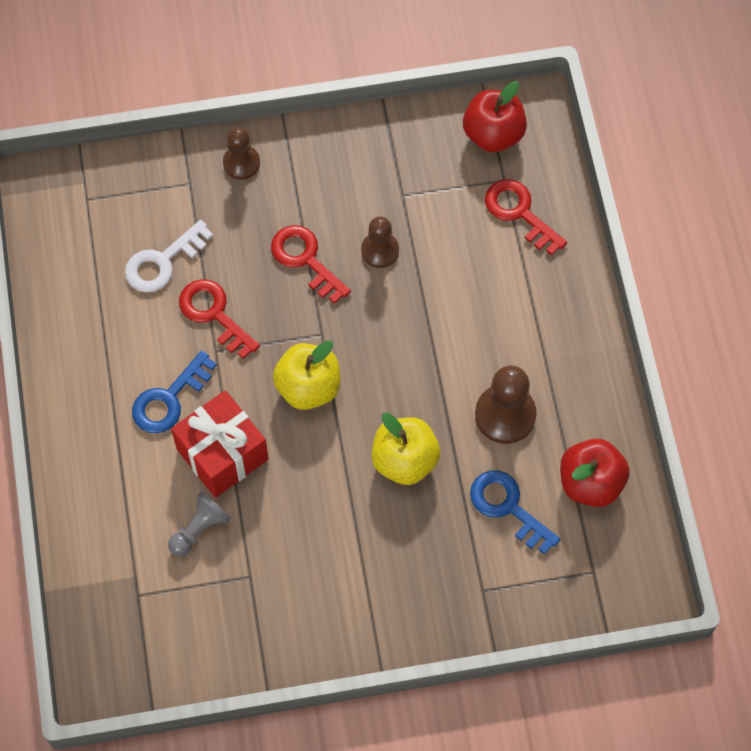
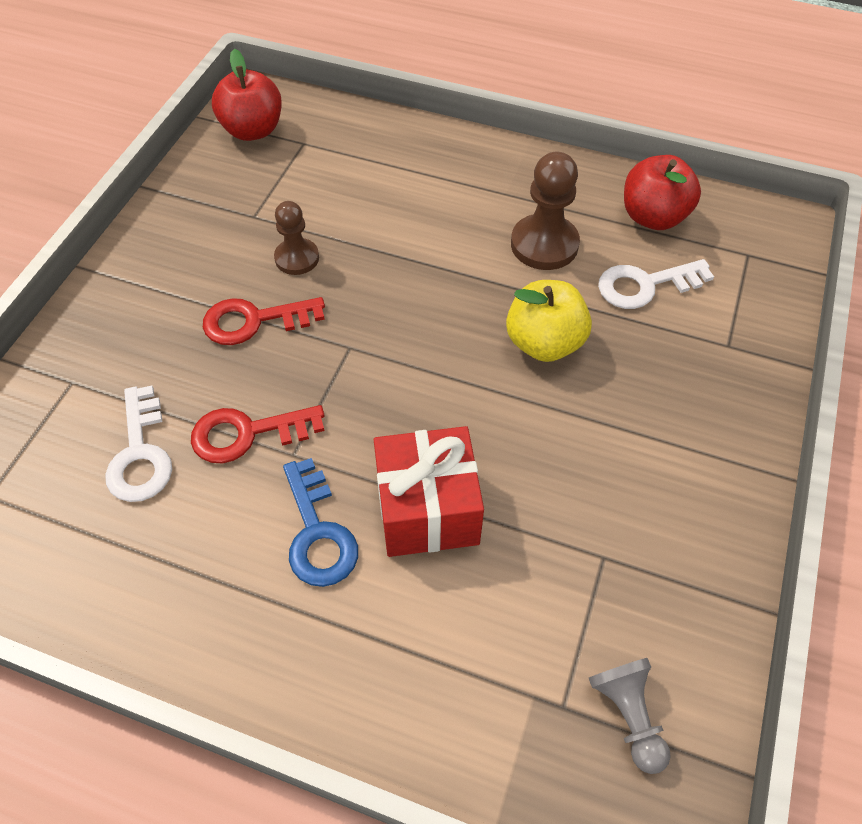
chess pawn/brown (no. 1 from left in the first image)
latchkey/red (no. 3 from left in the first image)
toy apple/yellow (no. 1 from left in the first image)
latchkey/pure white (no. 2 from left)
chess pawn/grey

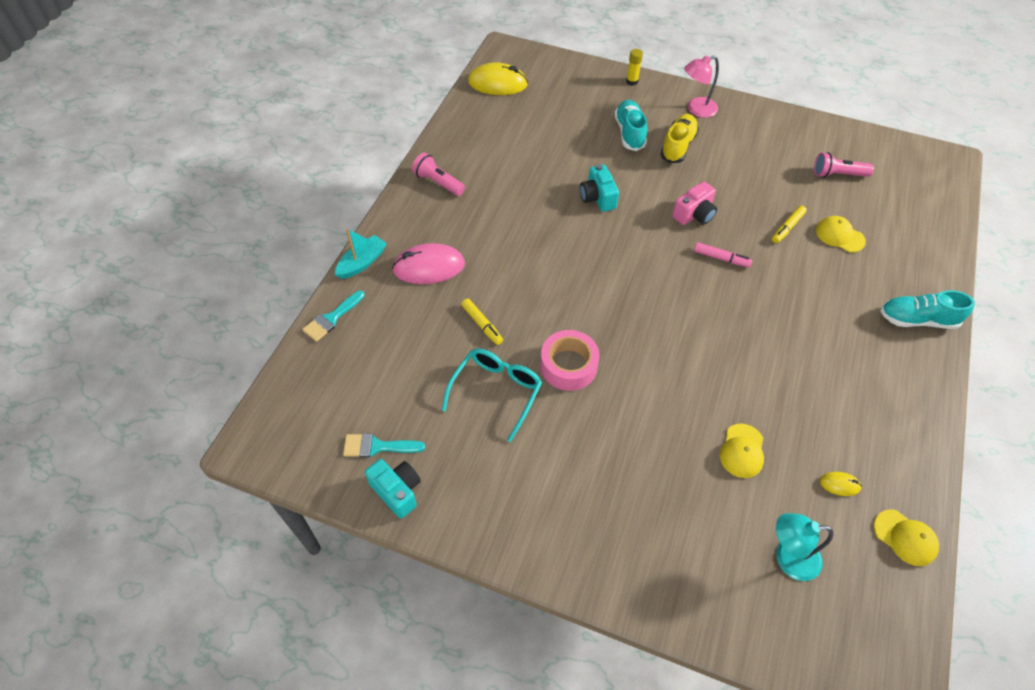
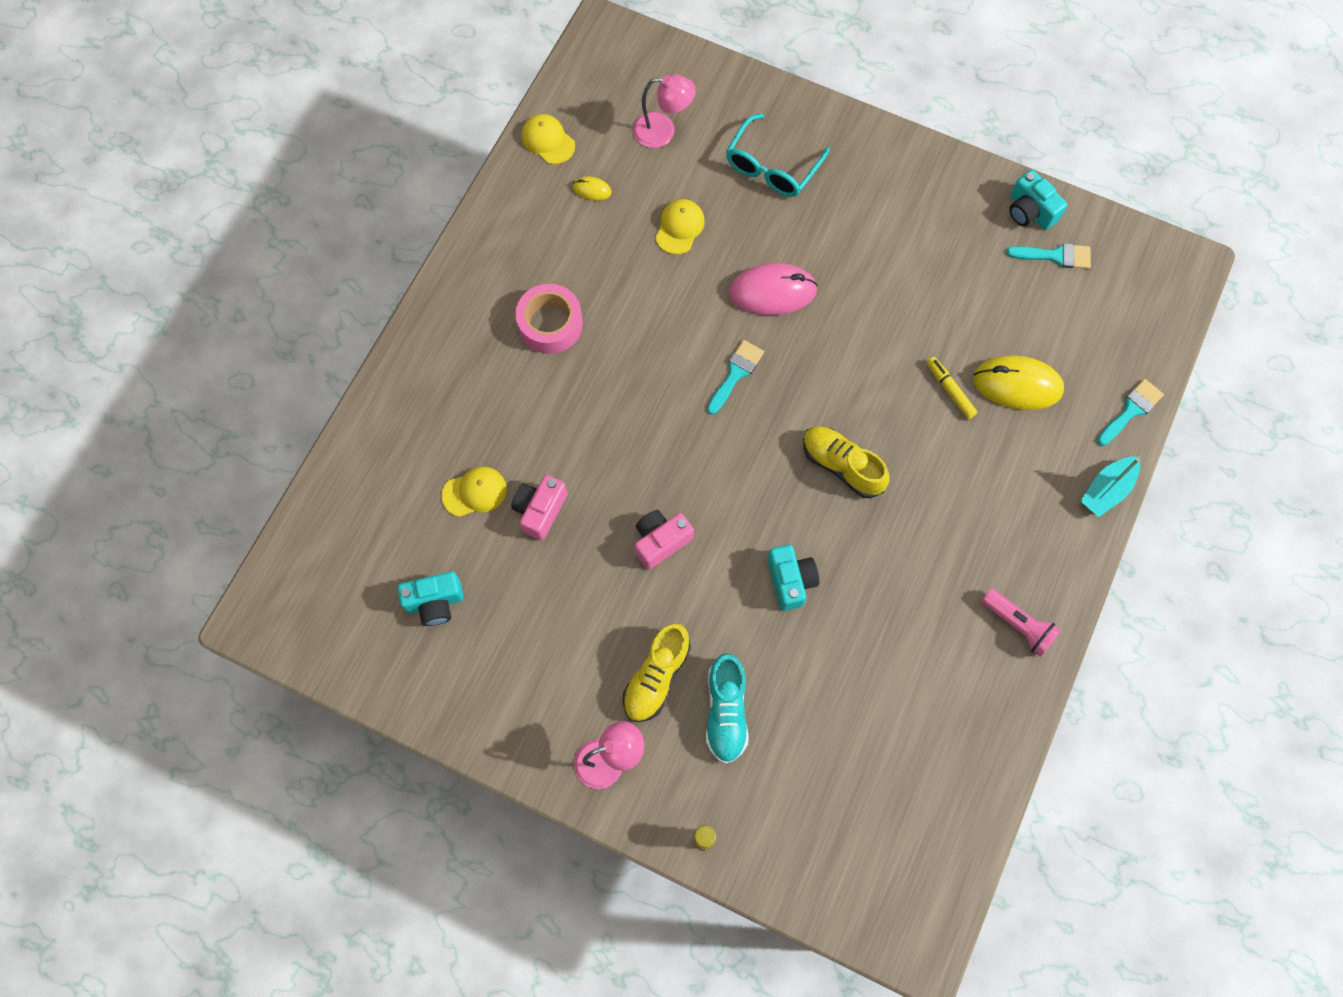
PC mouse/yellow (no. 2 from left)
photo camera/turquoise (no. 1 from left)
photo camera/rosy (no. 1 from left)
baseball cap/yellow (no. 1 from left)
felt pen/rosy
PC mouse/rosy
sneaker/turquoise (no. 2 from left in the first image)
tape/rosy
eyeglasses/turquoise
lamp/rosy (no. 2 from left)
paintbrush/turquoise (no. 1 from left)
sneaker/yellow (no. 2 from left)

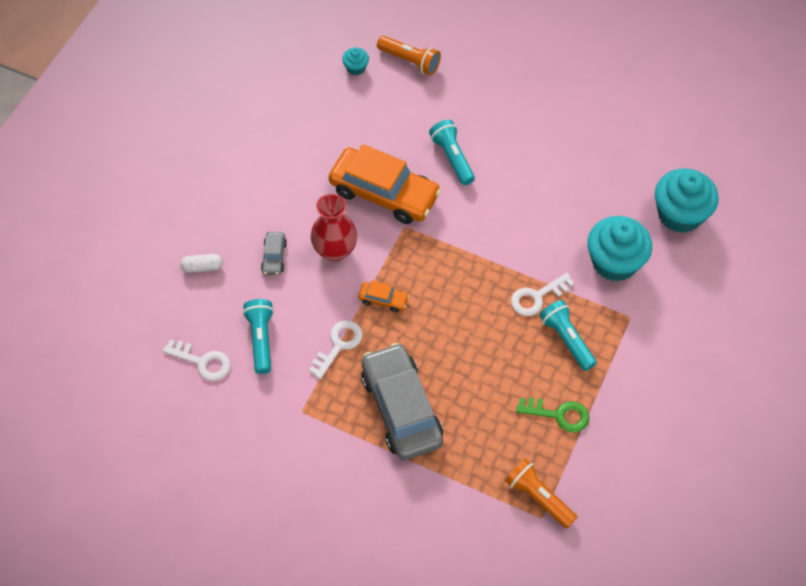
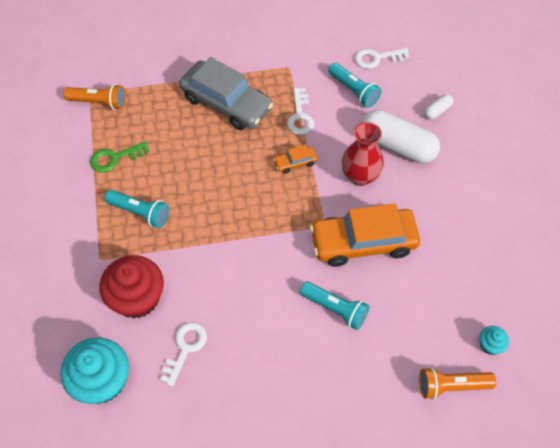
muffin/red
pill/pure white (no. 1 from left)
latchkey/pure white (no. 1 from left)

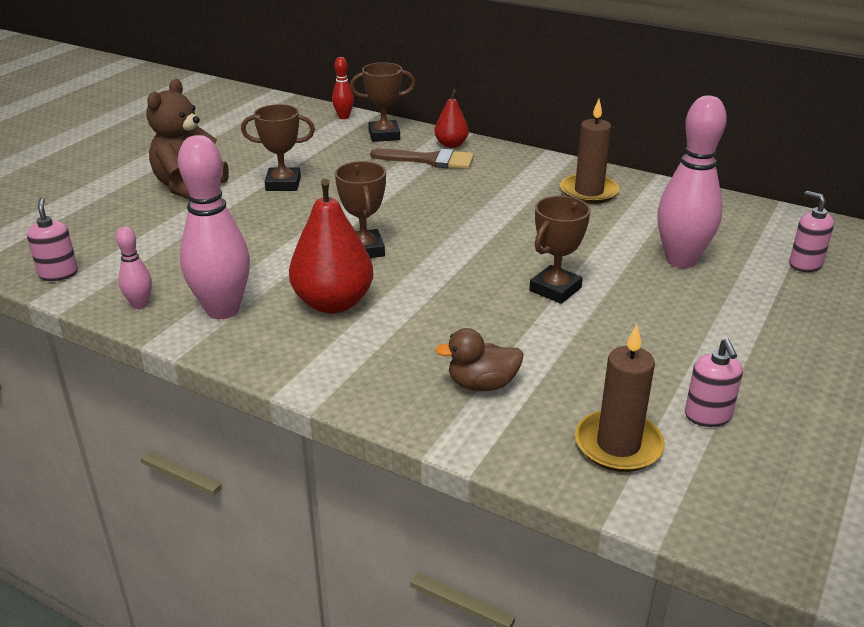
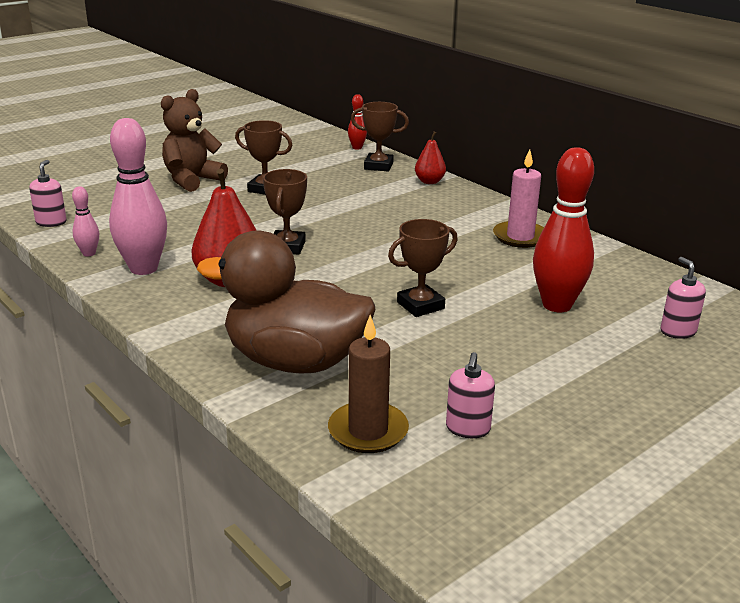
skittle/red (no. 2 from left)
pillar candle/rosy
paintbrush/brown
rubber duck/brown

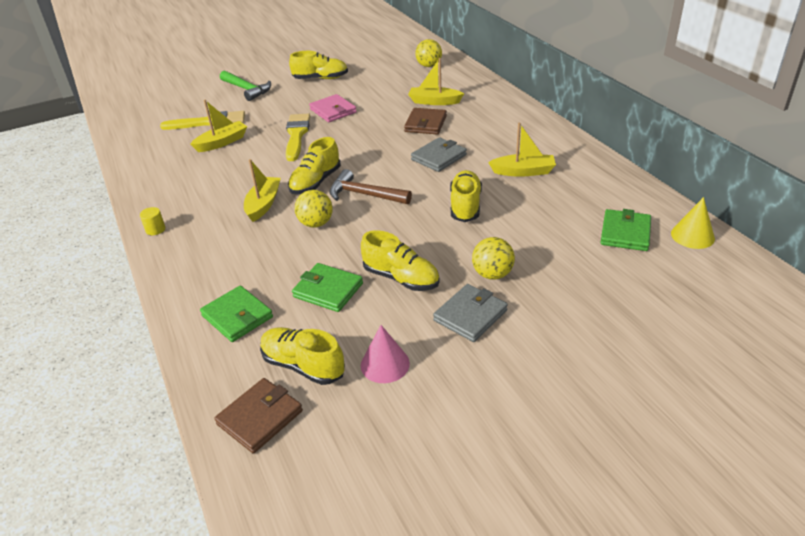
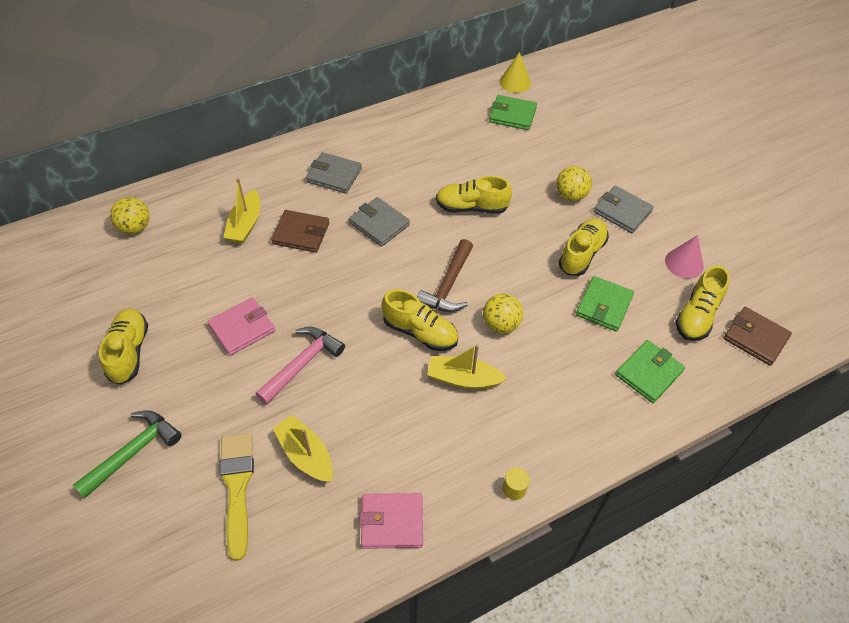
hammer/rosy
toy boat/yellow (no. 4 from left in the first image)
billfold/grey (no. 1 from left)
billfold/rosy (no. 2 from left)

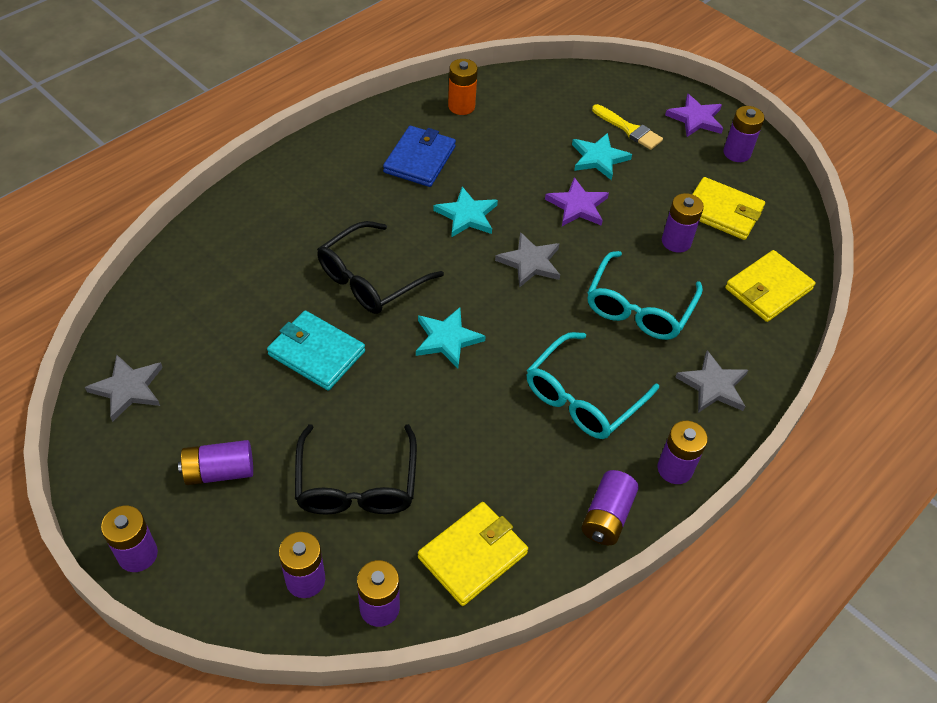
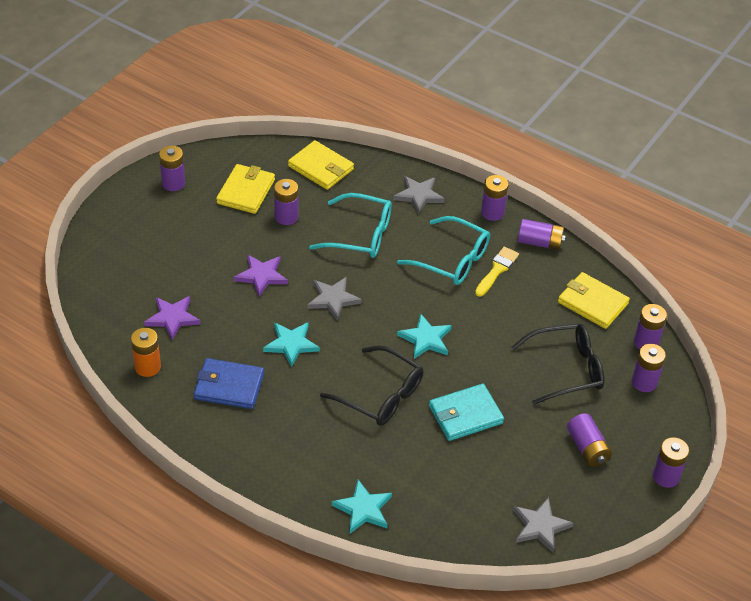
star shape/royal purple (no. 1 from left)
paintbrush/yellow
star shape/turquoise (no. 2 from left)
billfold/turquoise

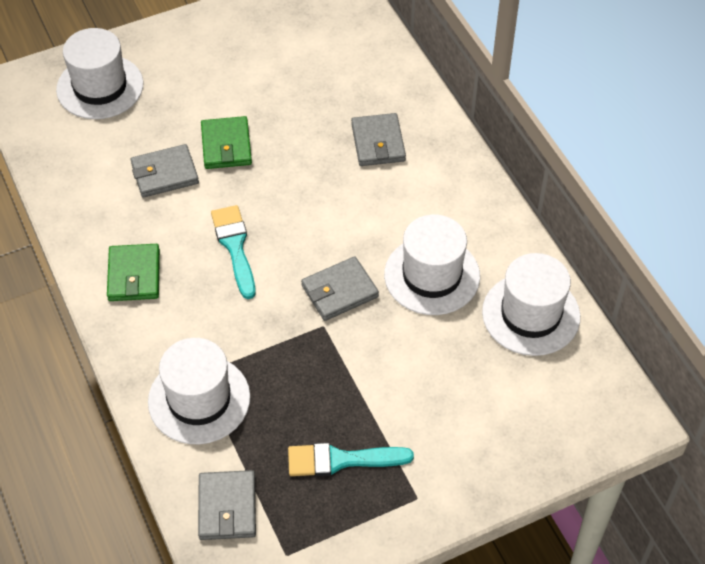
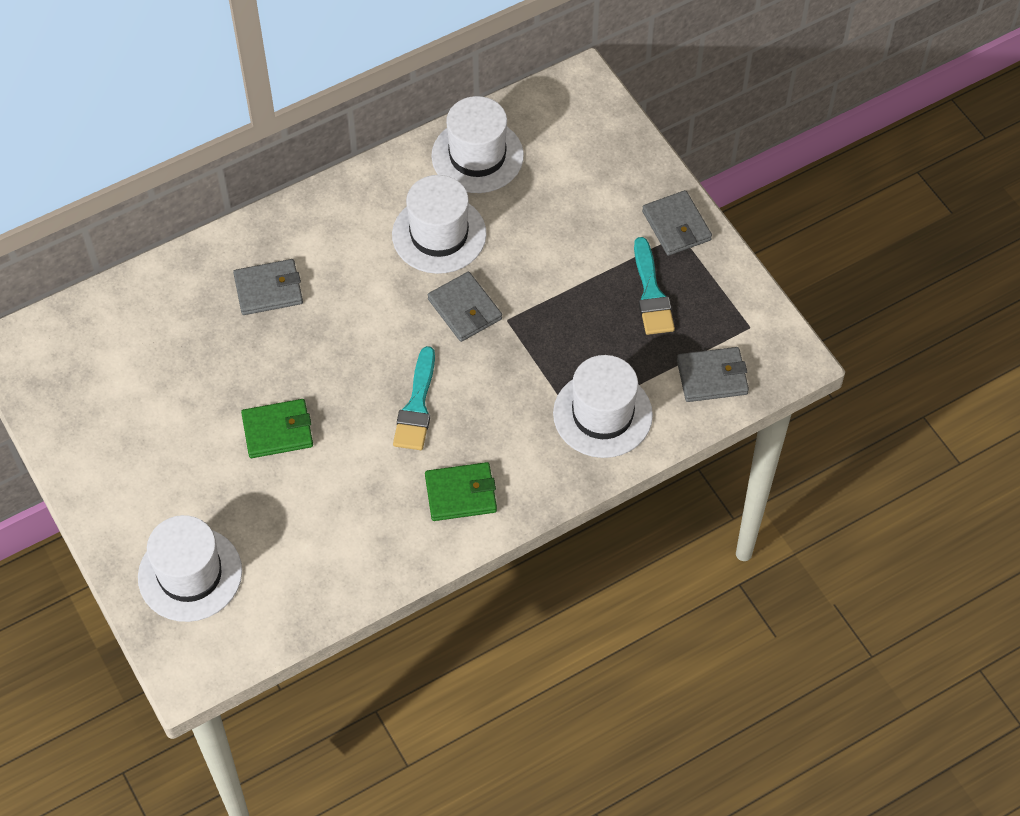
billfold/grey (no. 3 from left)
paintbrush/turquoise (no. 1 from left)

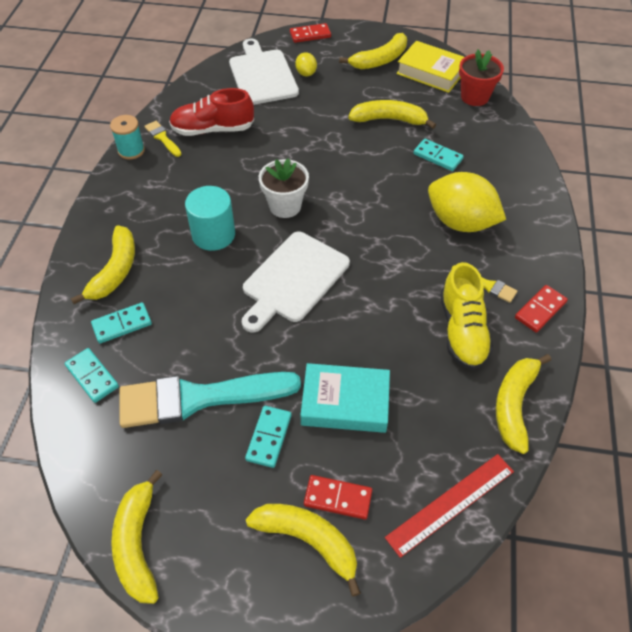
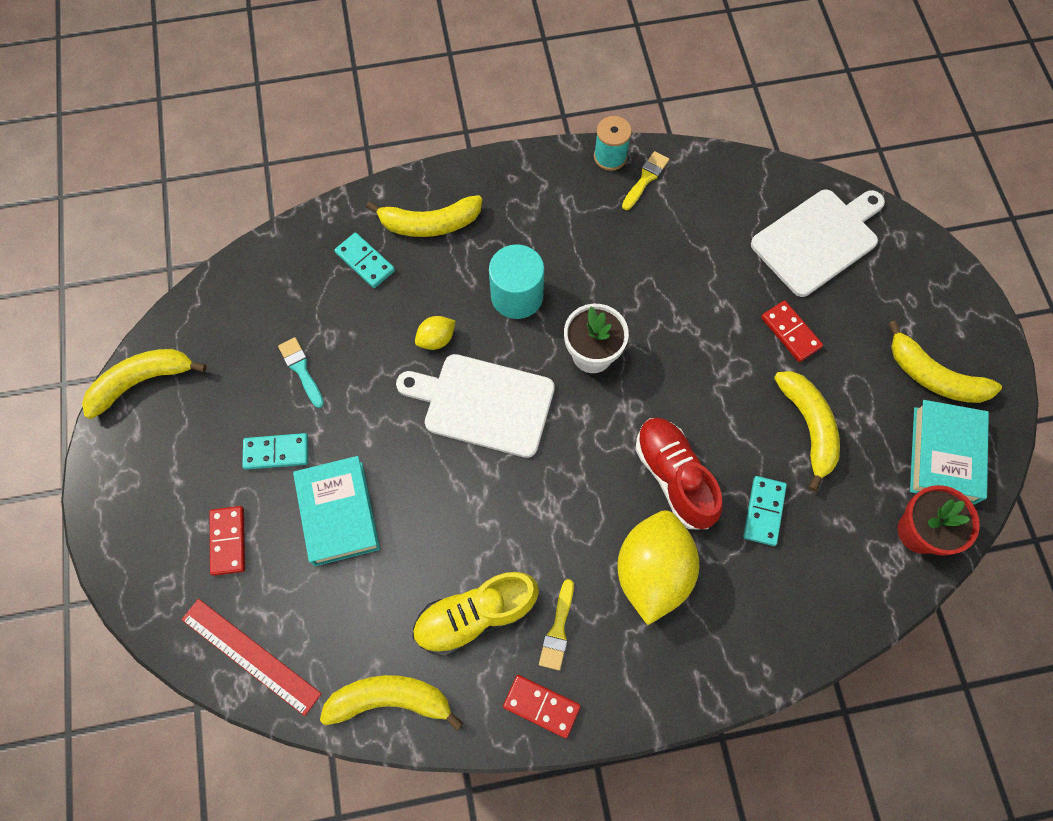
domino piece/red (no. 3 from left)
hardcover/turquoise (no. 2 from left)
citrus fruit/yellow (no. 1 from left)
sneaker/red
domino piece/turquoise (no. 1 from left in the first image)
paintbrush/turquoise
banana/yellow (no. 3 from left in the first image)

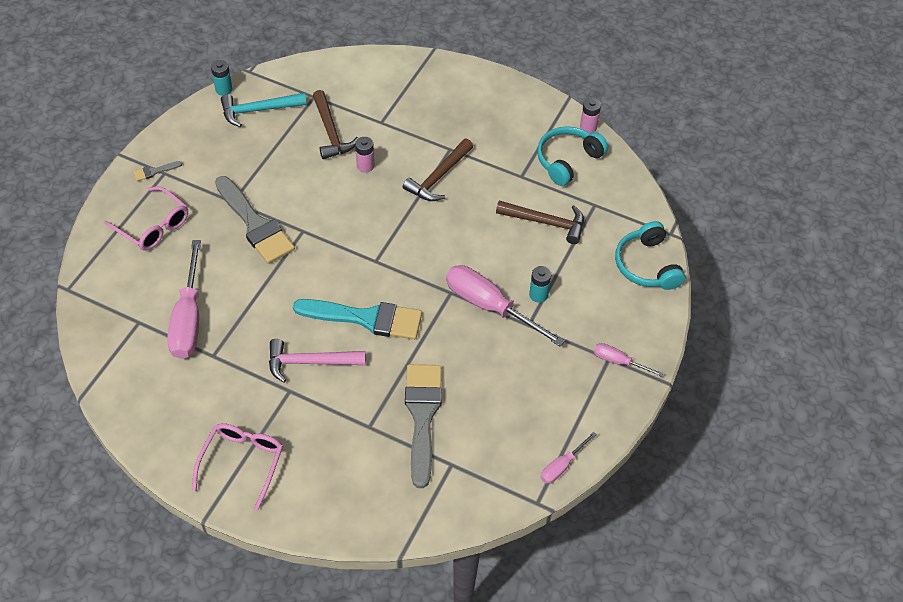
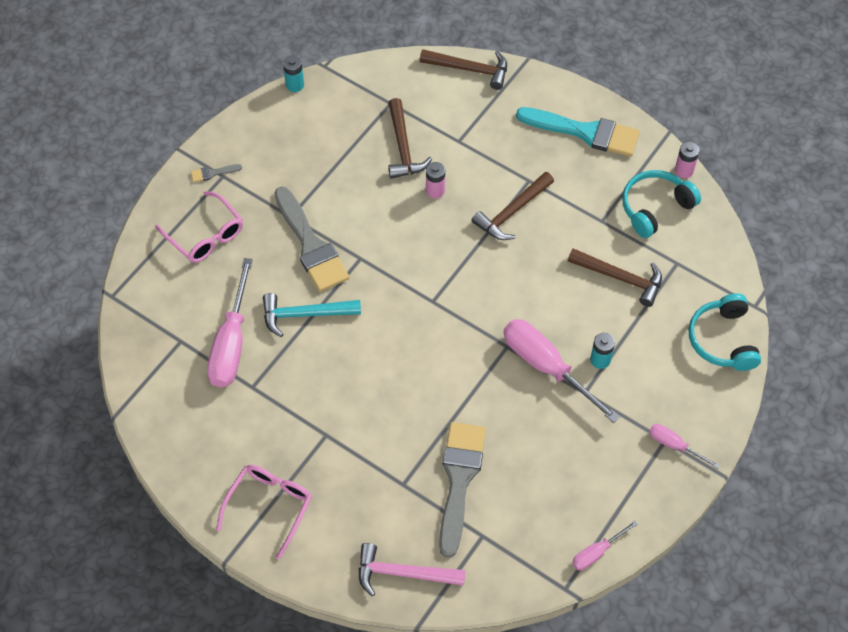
hammer/turquoise
paintbrush/turquoise
hammer/rosy
hammer/brown (no. 2 from left)

